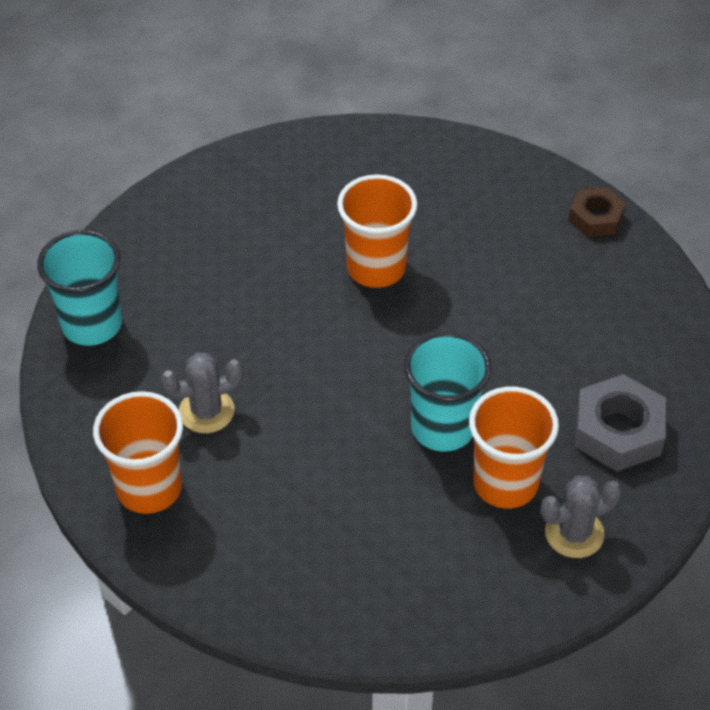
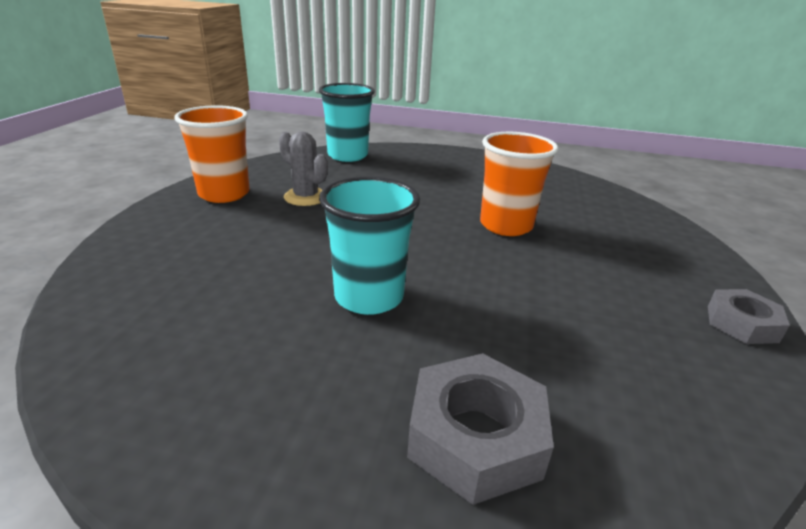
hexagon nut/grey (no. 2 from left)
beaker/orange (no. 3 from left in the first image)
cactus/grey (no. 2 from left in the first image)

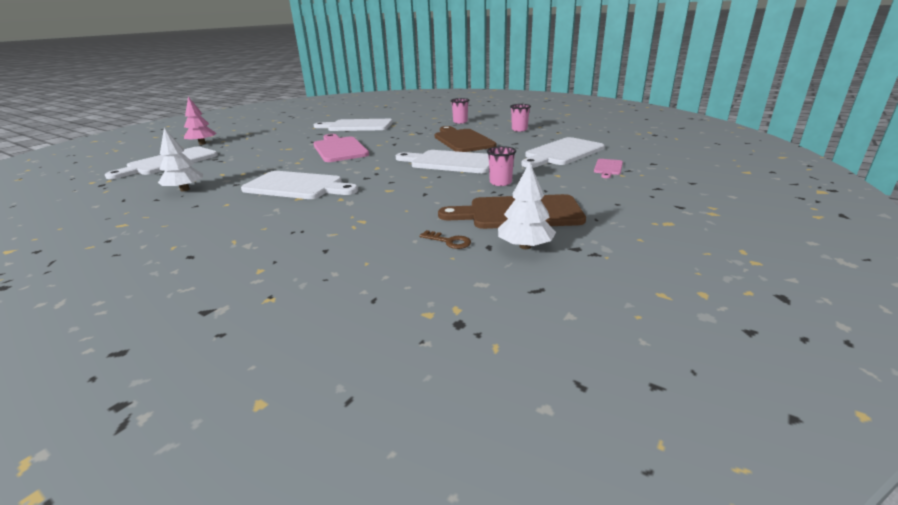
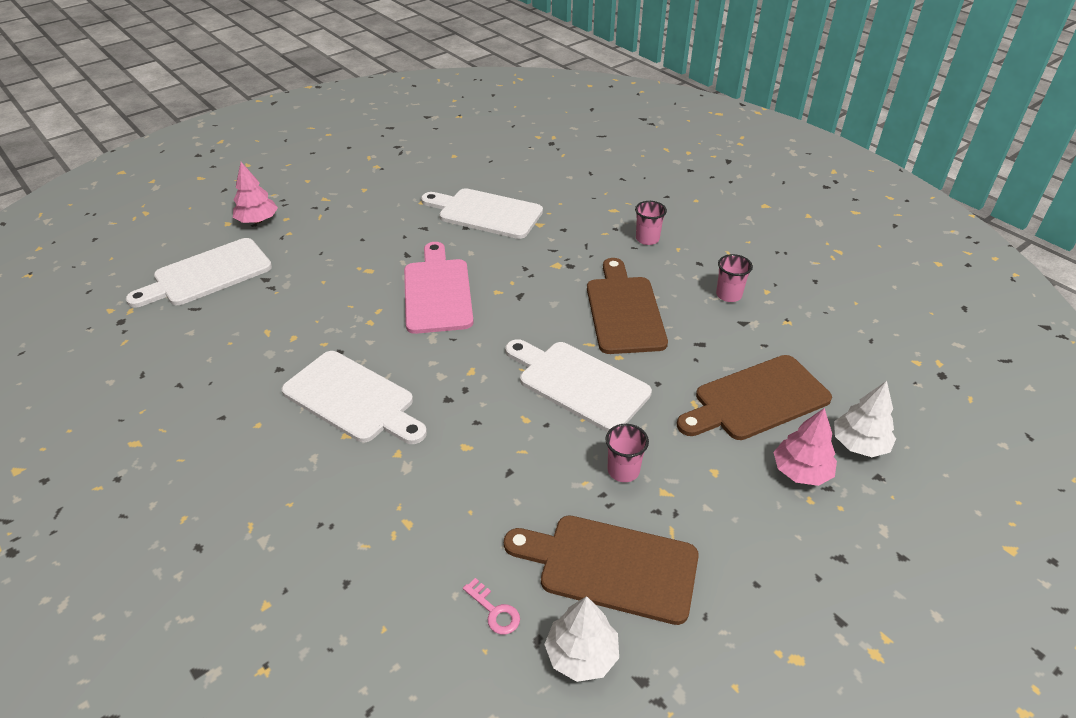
fir tree/pure white (no. 2 from left)
bread board/brown (no. 3 from left)
fir tree/rosy (no. 2 from left)
latchkey/rosy

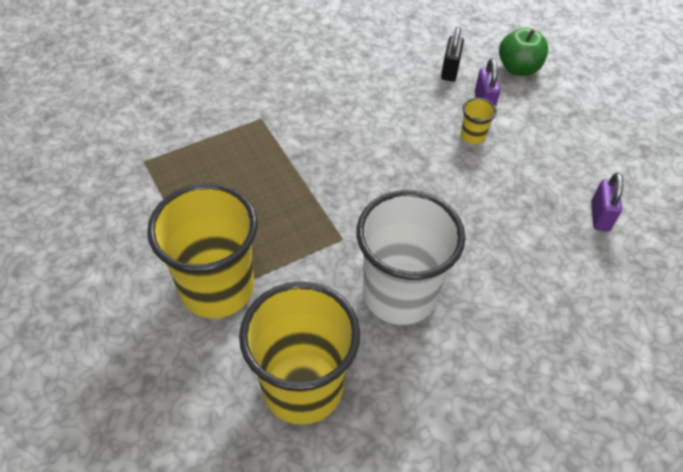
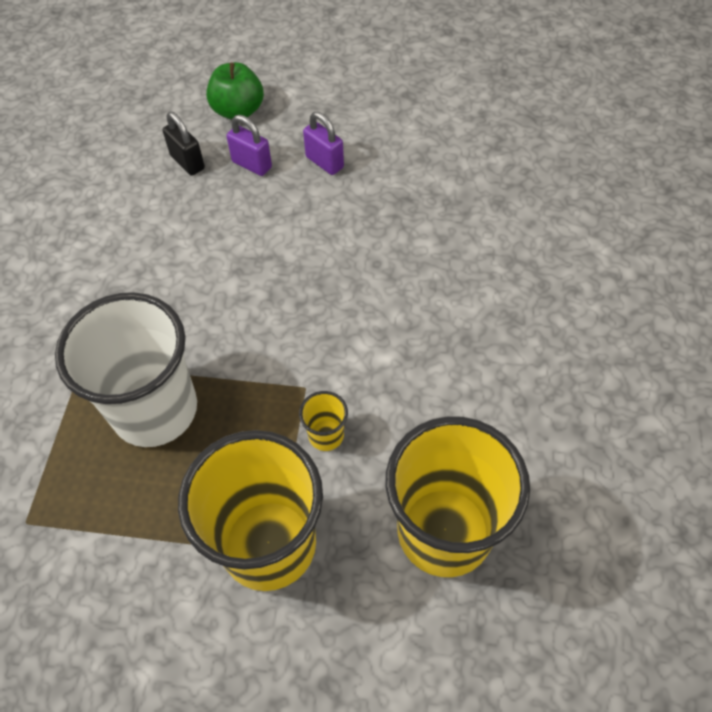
beaker/yellow (no. 2 from left)
small lock/royal purple (no. 2 from left)
beaker/pure white

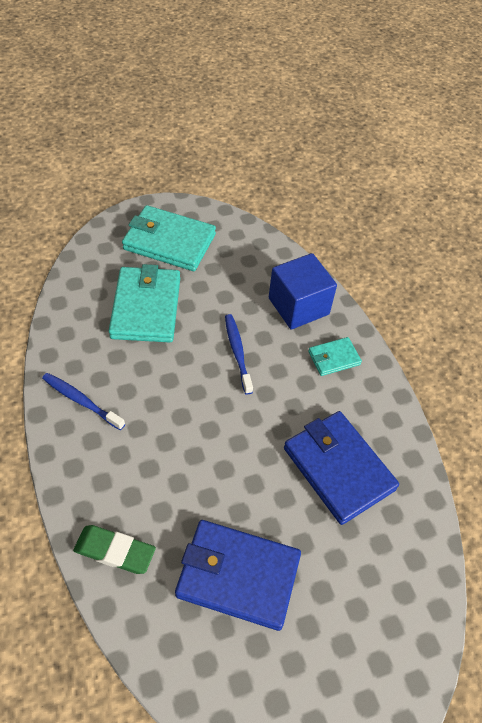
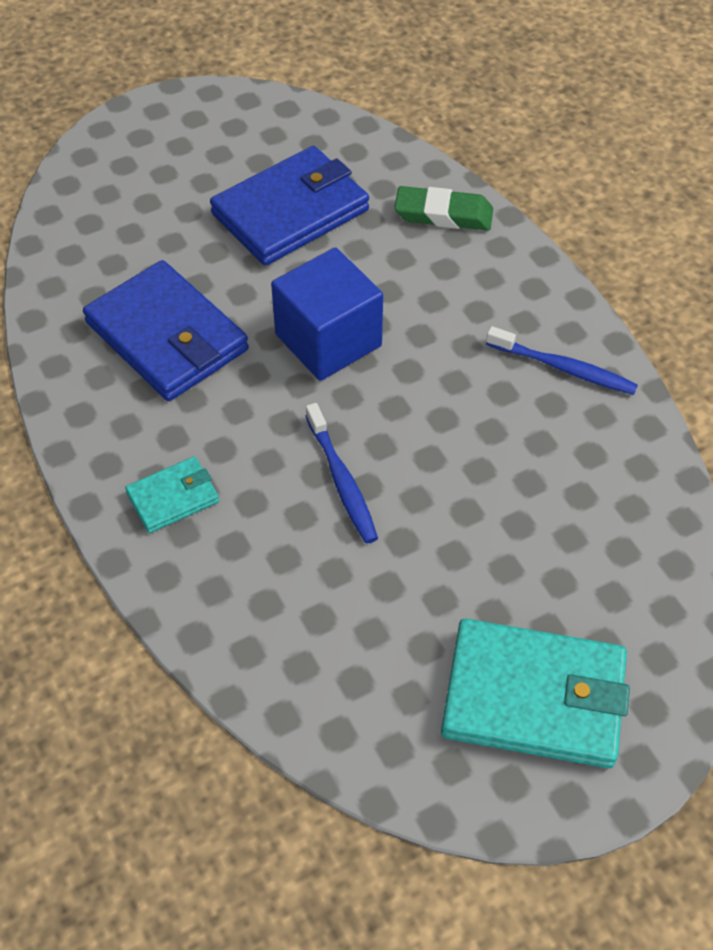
block/royal blue
billfold/turquoise (no. 1 from left in the first image)
billfold/royal blue (no. 2 from left)

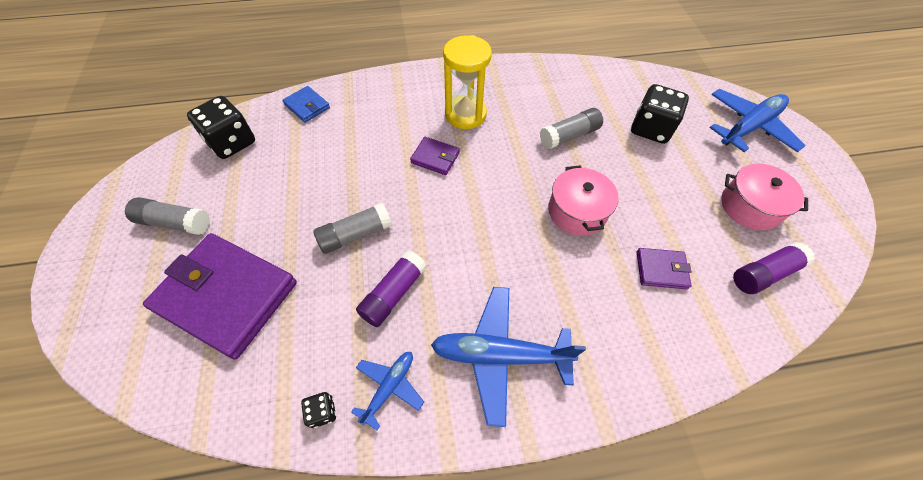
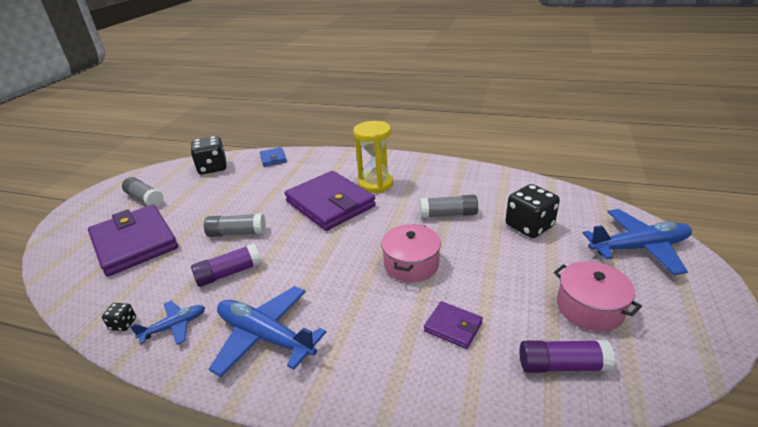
billfold/royal purple (no. 2 from left)

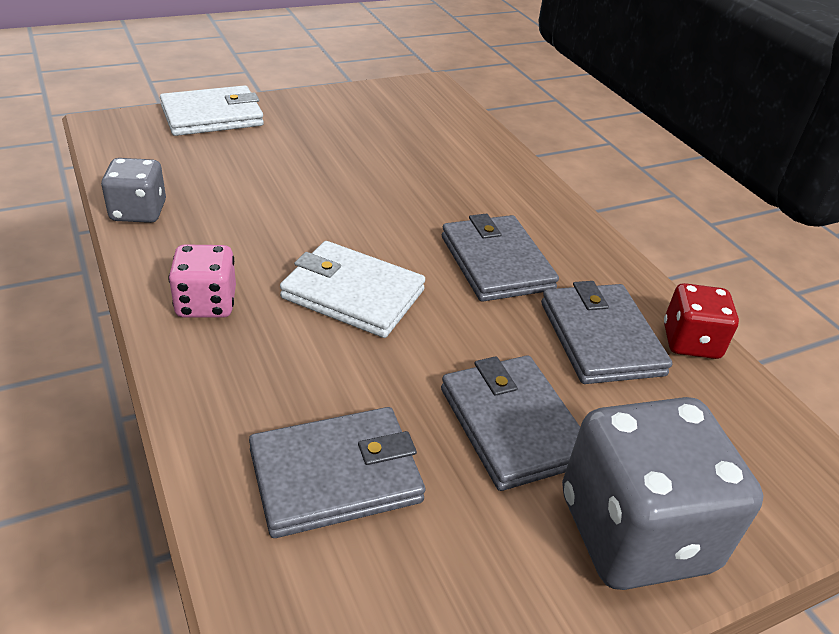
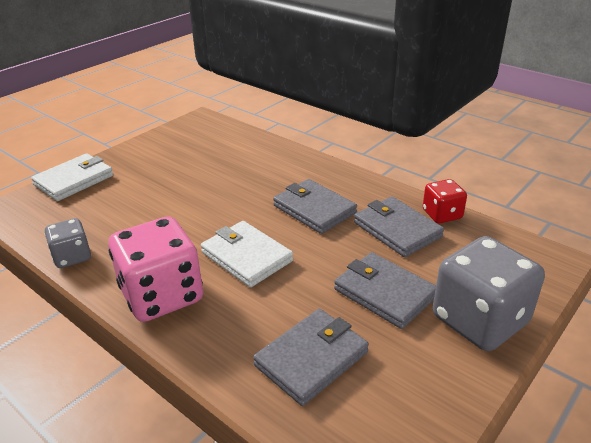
billfold/pure white (no. 2 from left)
die/rosy

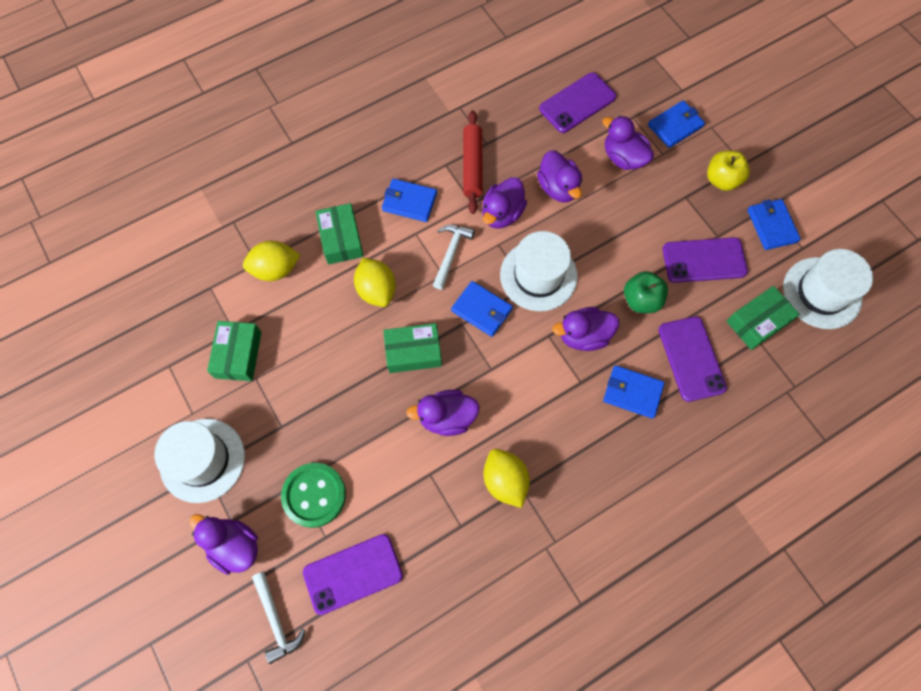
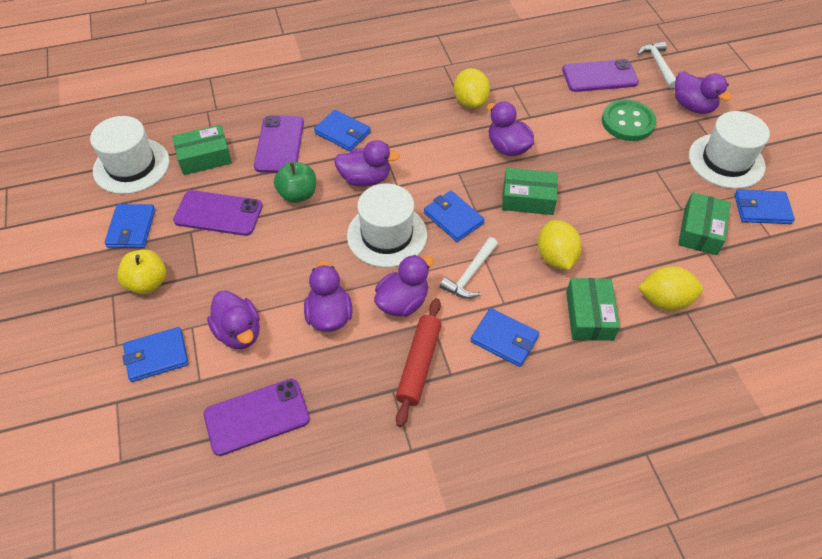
rubber duck/royal purple (no. 5 from left)
billfold/royal blue (no. 6 from left)

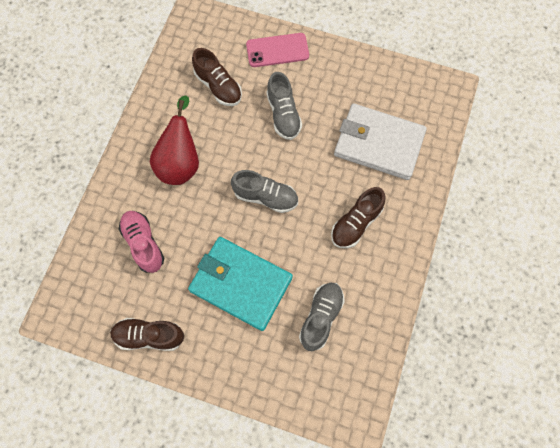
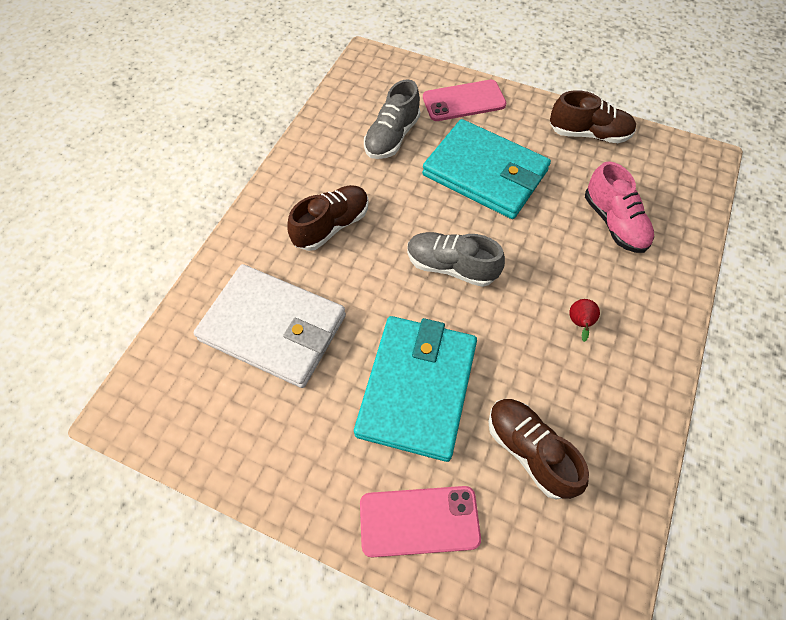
billfold/turquoise (no. 1 from left)
pear fruit/red
phone/rosy (no. 2 from left)

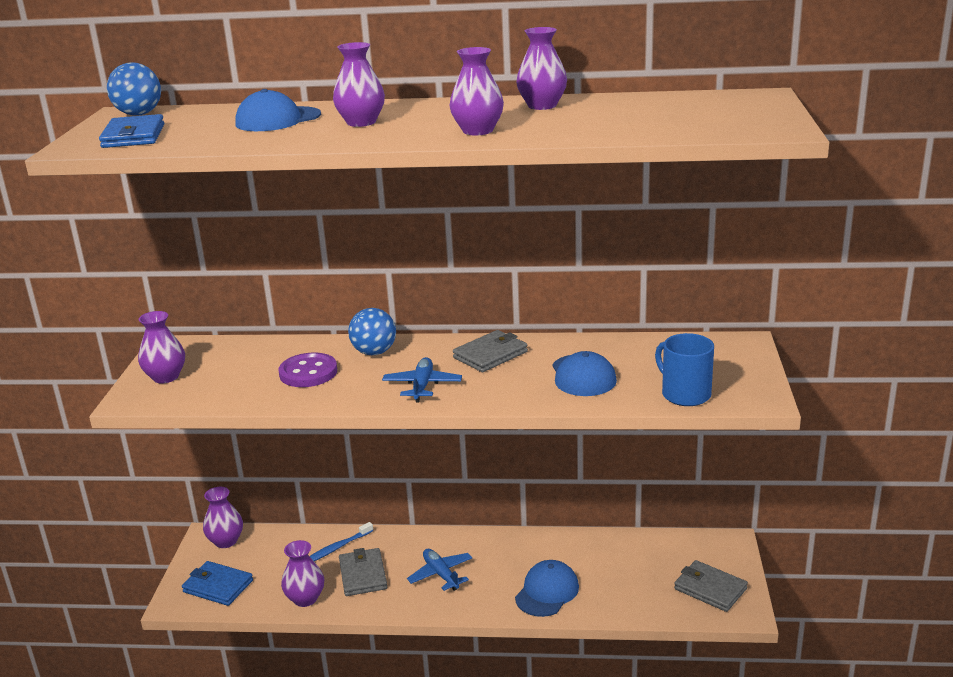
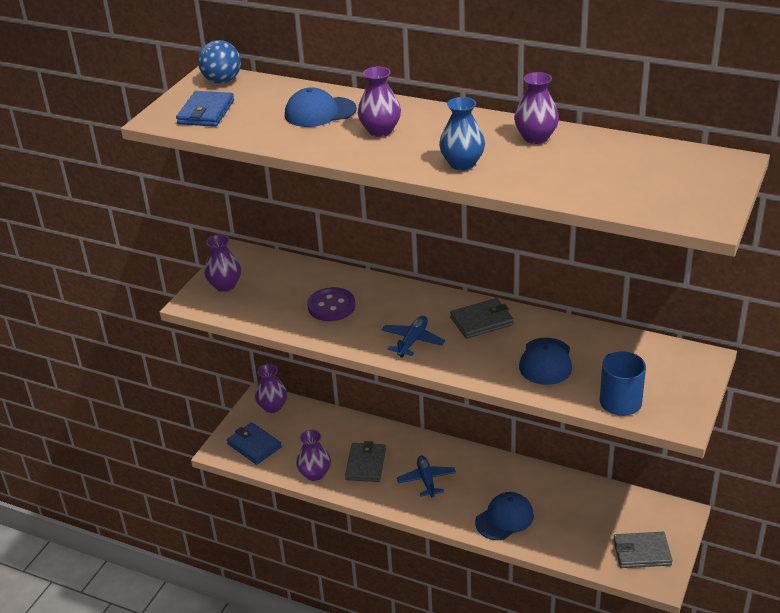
vase/royal blue
ball/royal blue (no. 2 from left in the first image)
toothbrush/royal blue
billfold/grey (no. 3 from left)

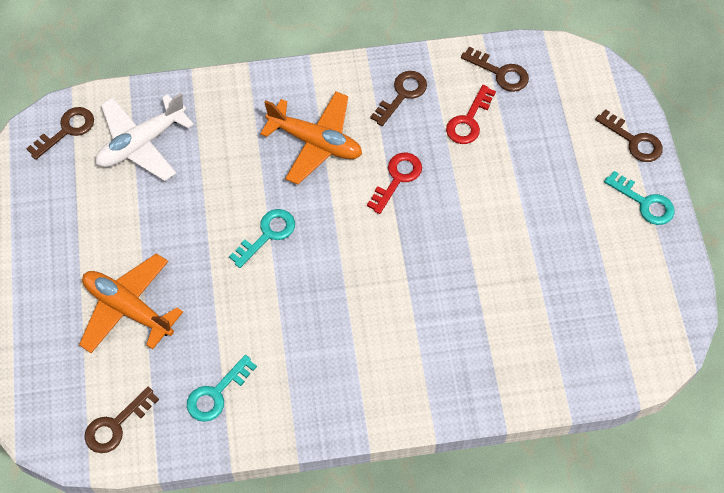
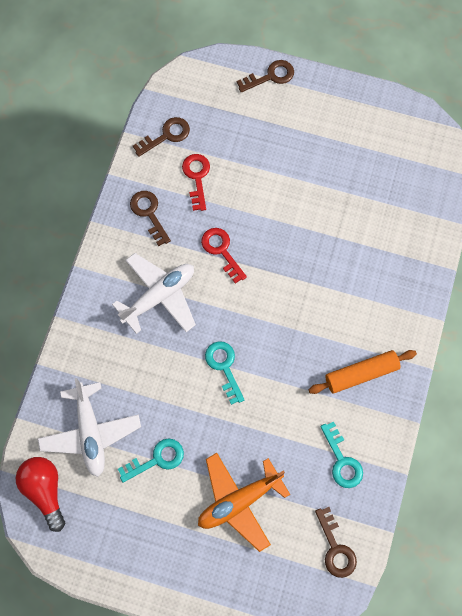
latchkey/red (no. 1 from left)
toy plane/pure white (no. 2 from left)
bulb/red
latchkey/turquoise (no. 1 from left)
rolling pin/orange

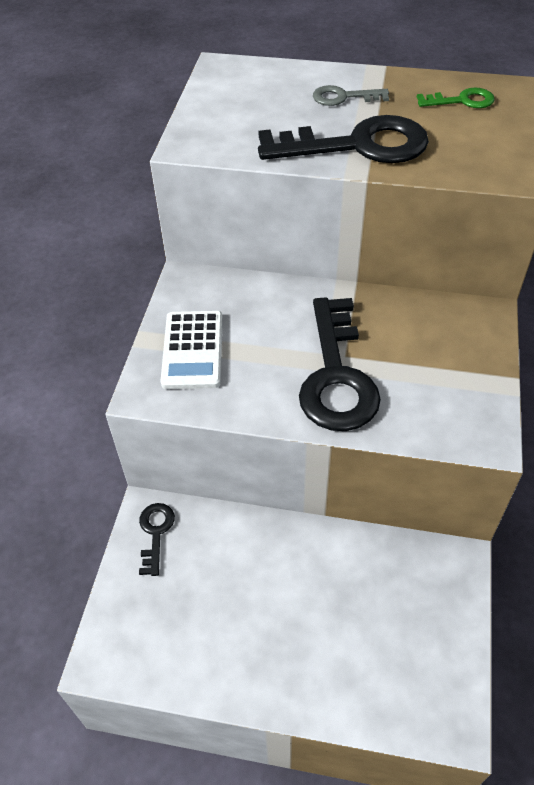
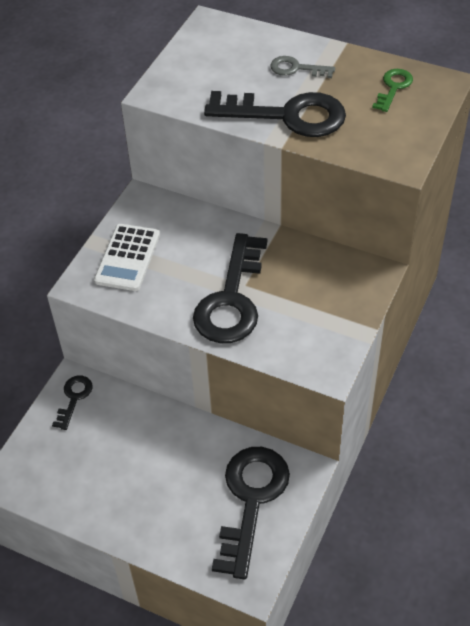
latchkey/green
latchkey/black (no. 3 from left)

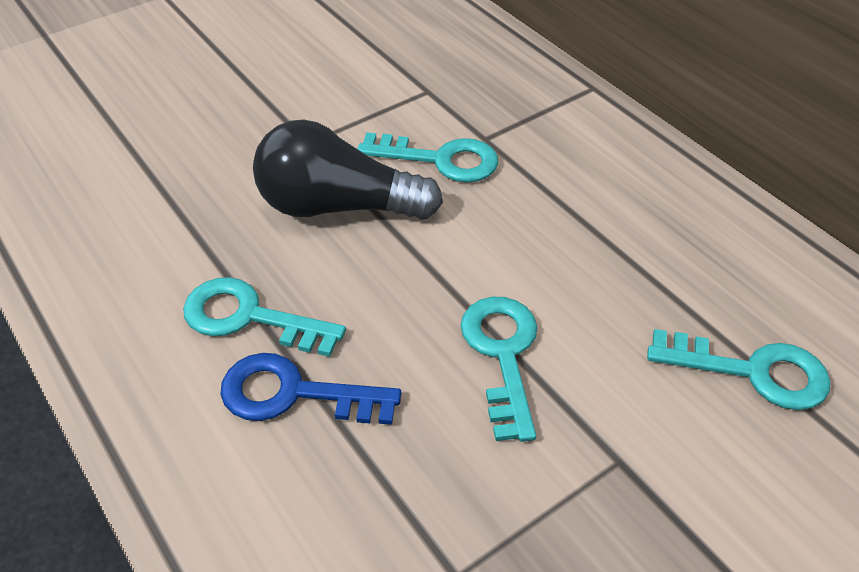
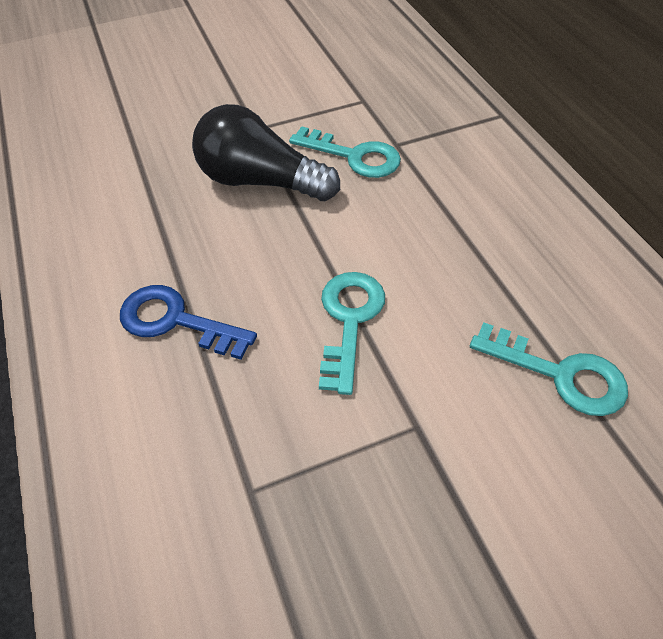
latchkey/turquoise (no. 1 from left in the first image)

